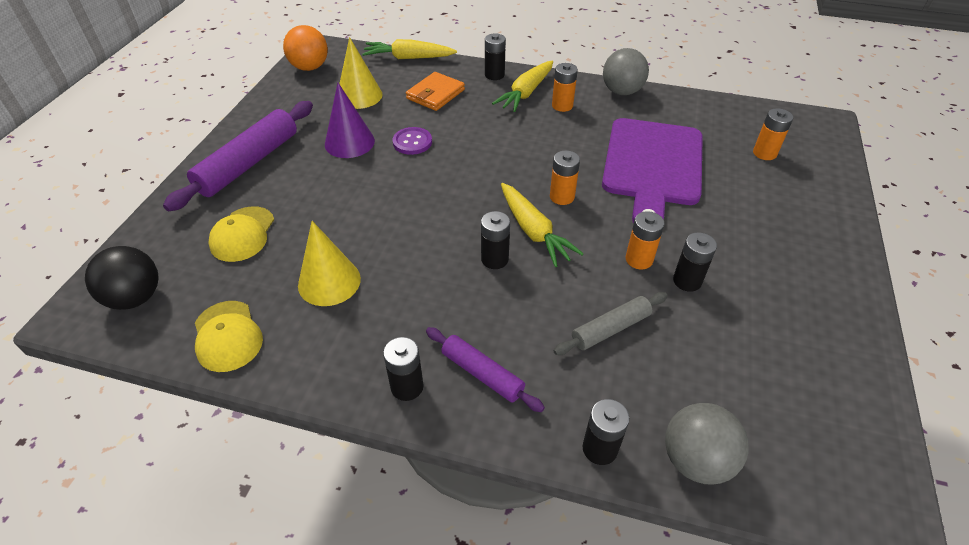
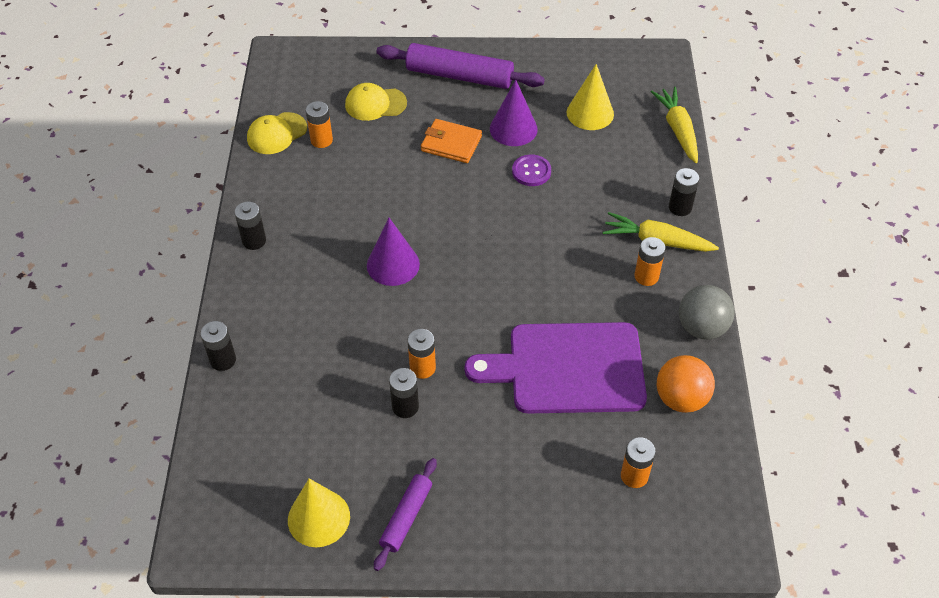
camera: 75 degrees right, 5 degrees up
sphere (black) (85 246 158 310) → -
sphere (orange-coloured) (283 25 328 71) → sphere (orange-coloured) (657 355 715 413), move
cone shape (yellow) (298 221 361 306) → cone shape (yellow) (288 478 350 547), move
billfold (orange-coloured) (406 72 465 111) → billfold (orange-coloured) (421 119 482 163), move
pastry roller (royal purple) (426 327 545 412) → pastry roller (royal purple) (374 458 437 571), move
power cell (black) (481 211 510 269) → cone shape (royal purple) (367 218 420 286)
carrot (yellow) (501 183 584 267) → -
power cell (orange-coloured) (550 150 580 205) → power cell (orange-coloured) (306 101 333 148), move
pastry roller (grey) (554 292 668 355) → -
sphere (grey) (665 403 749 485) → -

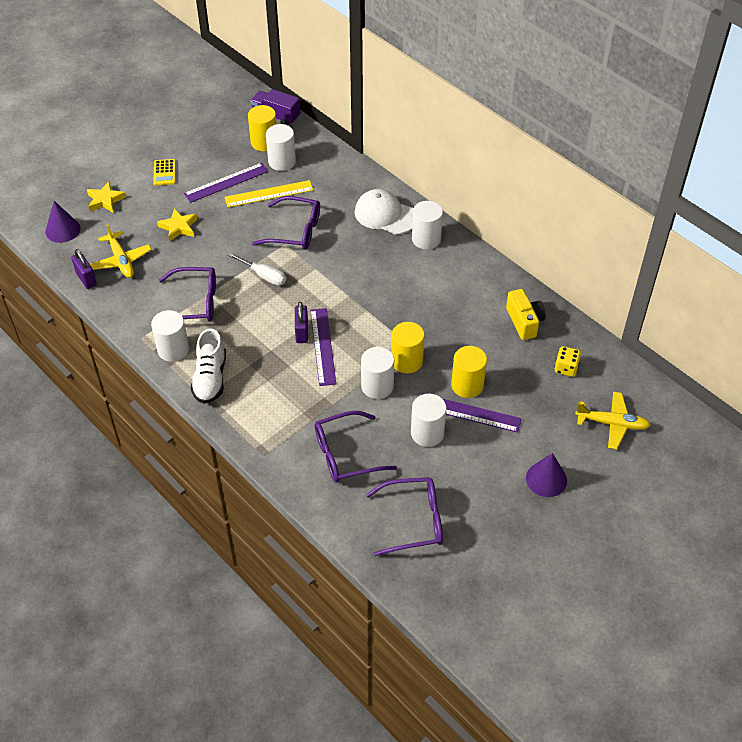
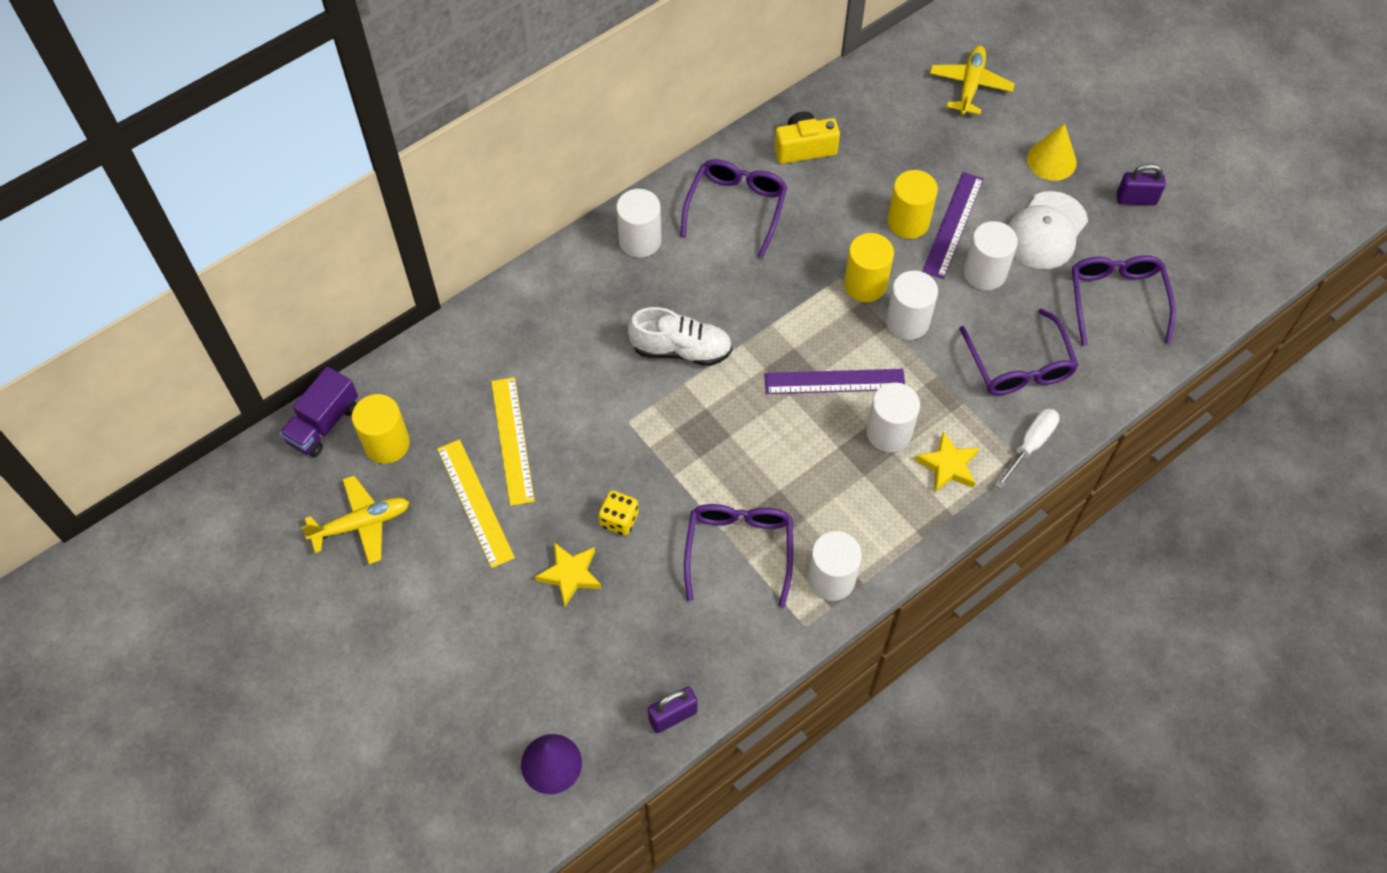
camera: 85 degrees left, 10 degrees up
star shape (yellow) (87 181 126 213) → star shape (yellow) (915 432 979 493), move
aeroplane (yellow) (90 223 152 278) → aeroplane (yellow) (301 476 409 564), move
pocket calculator (yellow) (153 159 176 185) → -
ruler (royal purple) (184 163 268 203) → ruler (yellow) (437 439 515 568)
lace-up shoe (white) (191 328 226 404) → lace-up shoe (white) (628 307 732 366), move
flat screwdriver (white) (227 253 286 286) → flat screwdriver (white) (995 408 1059 489), move
spectacles (royal purple) (252 196 320 250) → spectacles (royal purple) (680 159 788 258), move
cylinder (white) (266 124 296 171) → cylinder (white) (866 383 920 452), move
lock (royal purple) (295 302 308 343) → lock (royal purple) (1117 163 1166 206), move
peaked cap (white) (354 189 414 235) → peaked cap (white) (1008 191 1088 269), move
cone shape (royal purple) (526 453 567 497) → cone shape (yellow) (1027 123 1077 181)
dice (yellow) (554 346 581 377) → dice (yellow) (599 490 639 536), move

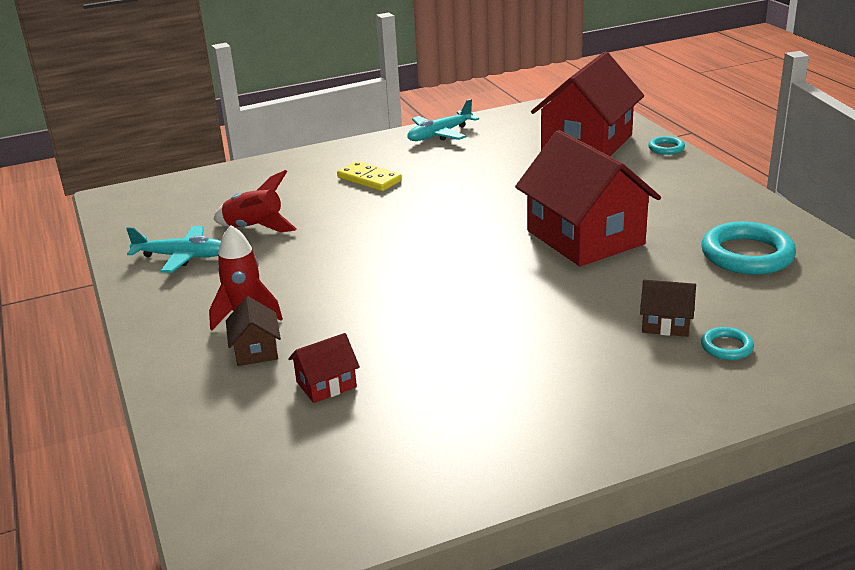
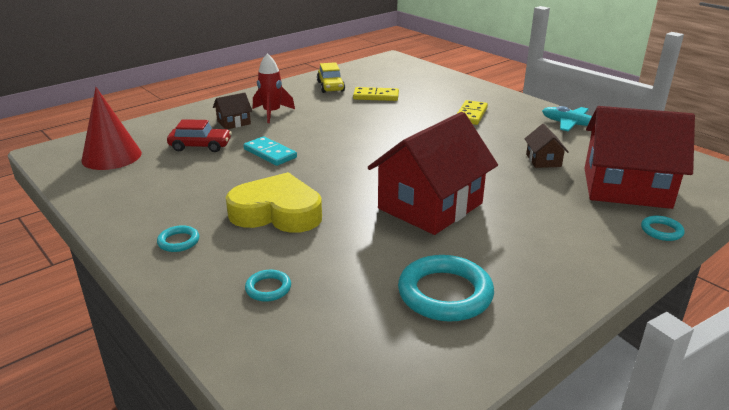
camera: 70 degrees right, 0 degrees up
aeroplane (teal) (126 226 221 273) → toy car (yellow) (317 62 345 93)
toy rocket (scarlet) (213 170 297 232) → domino tile (yellow) (353 87 399 101)
toy house (scarlet) (288 333 360 403) → toy car (scarlet) (167 119 232 152)
toy house (dark brown) (640 280 696 337) → toy house (dark brown) (524 124 569 168), move
- → cone shape (scarlet) (81 87 142 170)
- → ring (teal) (157 225 199 252)
- → heart (yellow) (226 172 322 233)
- → domino tile (teal) (243 136 297 166)

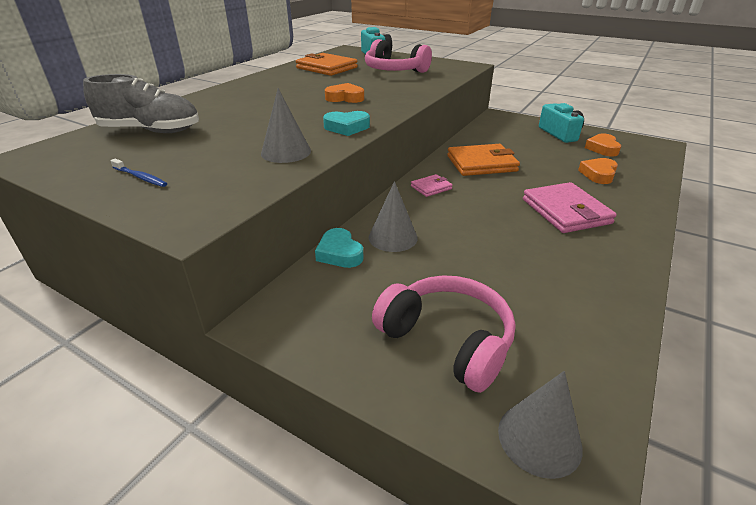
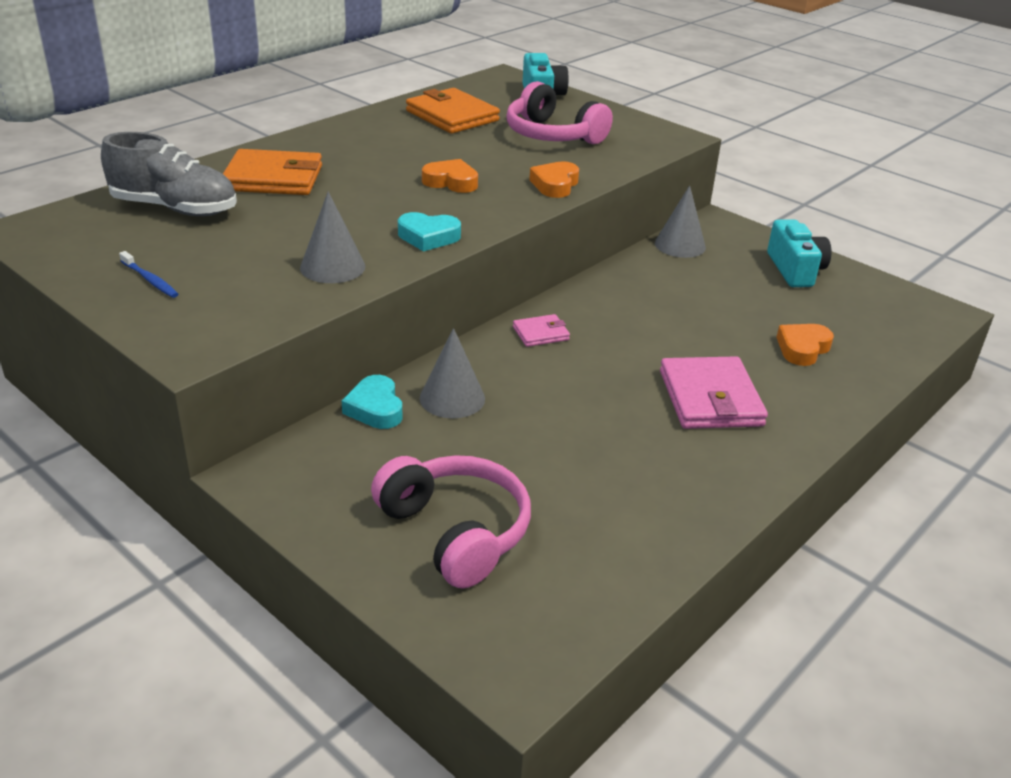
camera: 10 degrees right, 0 degrees up
billfold (orange-coloured) (447 144 520 176) → billfold (orange-coloured) (223 149 322 195), move
cone shape (grey) (498 371 583 479) → cone shape (grey) (655 185 706 258), move
heart (orange-coloured) (585 133 621 156) → heart (orange-coloured) (529 161 579 198), move

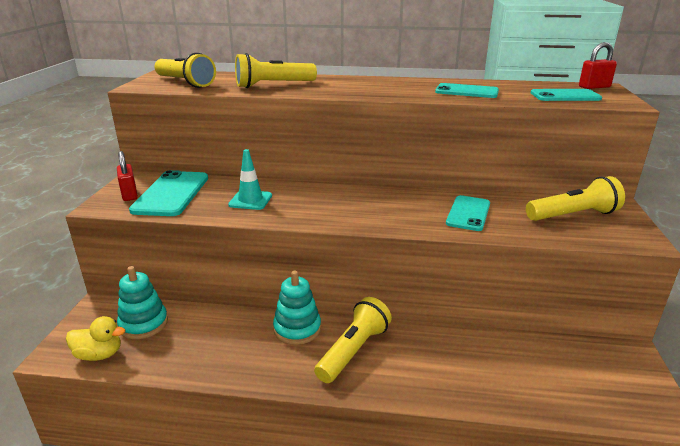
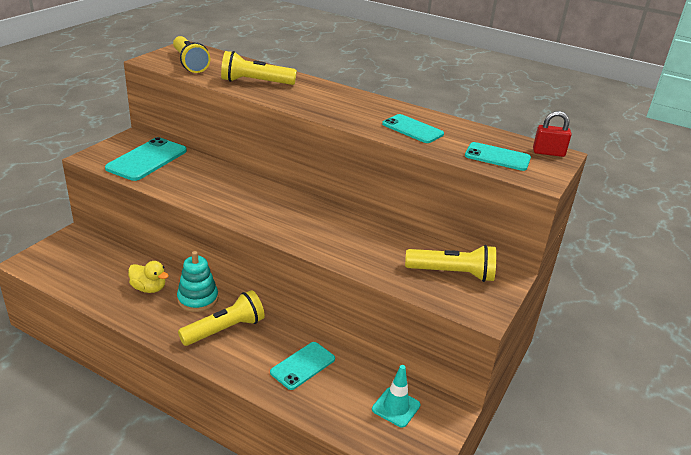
camera: 20 degrees right, 5 degrees up
rubber duck (yellow) (66 316 125 361) → rubber duck (yellow) (128 261 169 293), move
lock (scarlet) (117 151 138 201) → -
ring stacker (teal) (117 266 168 339) → -
safety cone (teal) (228 149 272 210) → safety cone (teal) (372 365 421 427), move
mobile phone (teal) (446 195 490 231) → mobile phone (teal) (270 342 335 390), move

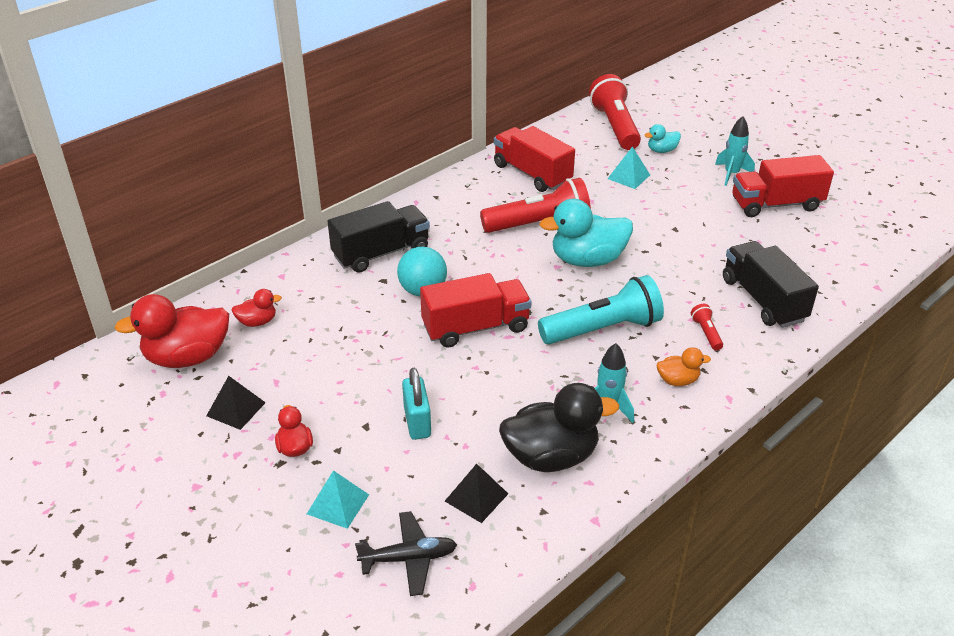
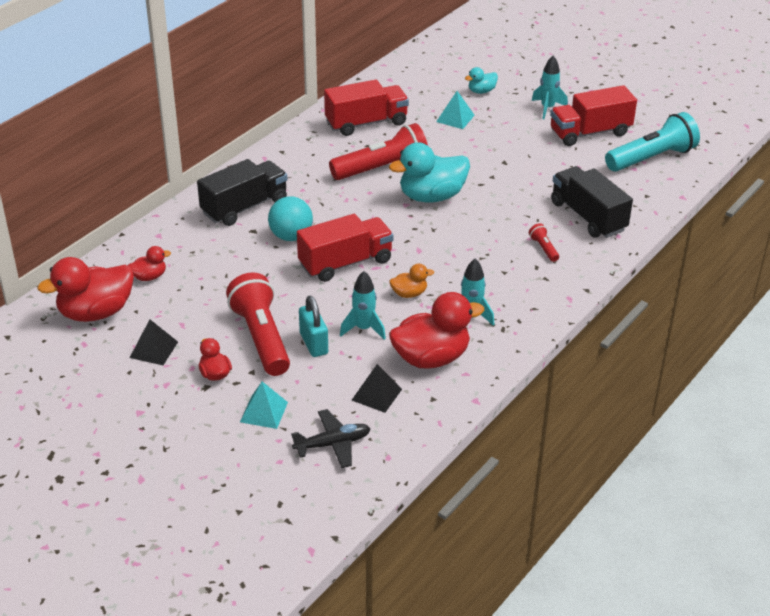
camera: 10 degrees left, 0 degrees up
toy truck (scarlet) (494 126 575 192) → toy truck (scarlet) (324 80 409 136), 120 degrees clockwise
rubber duck (black) (499 383 619 472) → rubber duck (scarlet) (389 292 484 369)
torch (teal) (538 275 664 345) → torch (teal) (605 112 700 172), move
torch (scarlet) (589 74 641 150) → torch (scarlet) (226 273 290 376), move
rubber duck (orange-coloured) (657 347 711 386) → rubber duck (orange-coloured) (390 264 434 298), move
- → toy rocket (teal) (340 271 386 340)

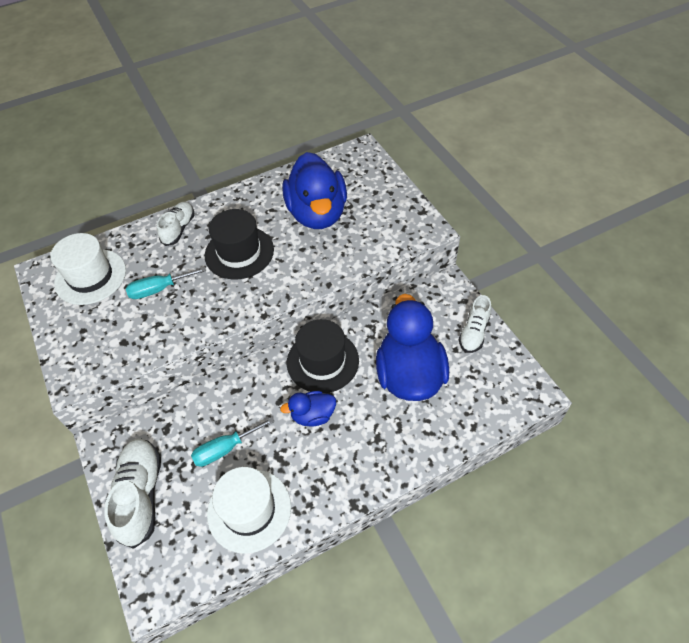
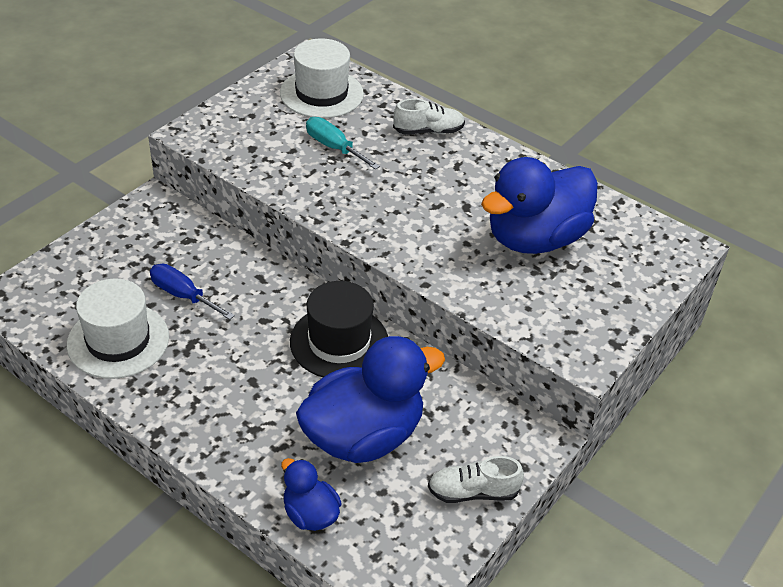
camera: 60 degrees right, 10 degrees down
lace-up shoe (white) (104 438 161 549) → -
flat screwdriver (teal) (191 417 274 467) → flat screwdriver (royal blue) (150 264 235 320)
tall hat (black) (205 209 274 279) → -
rubber duck (royal blue) (280 391 336 426) → rubber duck (royal blue) (281 458 342 531), move

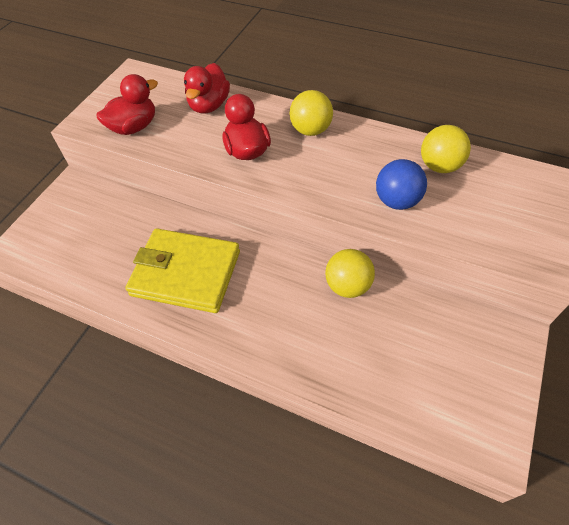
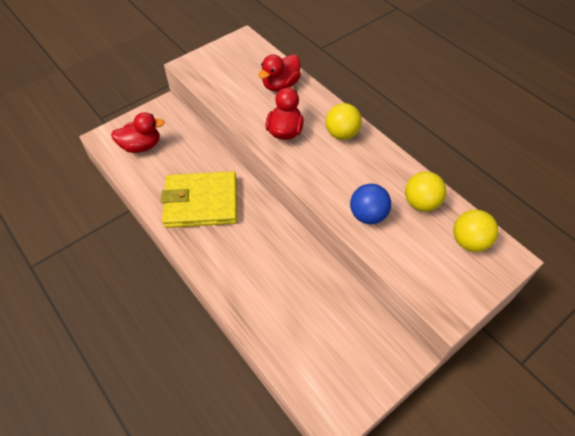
camera: 25 degrees right, 0 degrees up
rubber duck (scarlet) (96 74 158 135) → rubber duck (scarlet) (111 112 165 153), move
billfold (yellow) (125 228 240 313) → billfold (yellow) (161 171 237 228), 45 degrees counterclockwise
sphere (yellow) (325 249 375 298) → sphere (yellow) (453 210 498 252), move

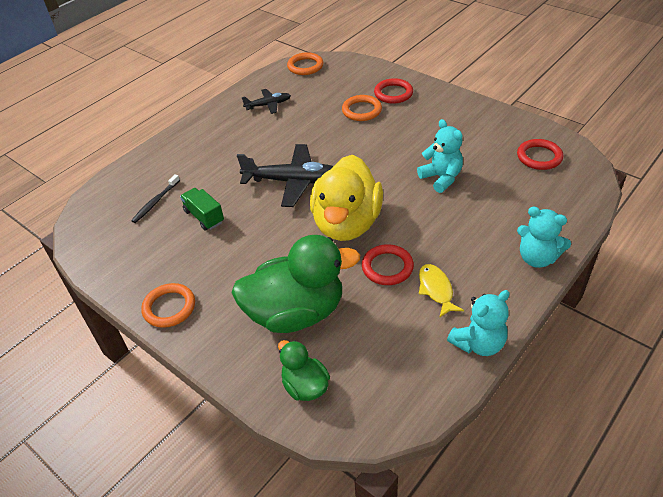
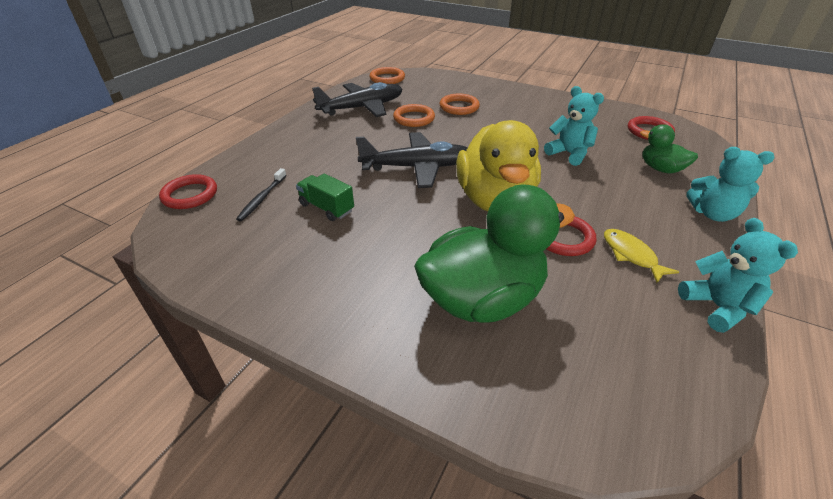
camera: 15 degrees left, 5 degrees down
ring (orange-coloured) (141 283 195 328) → ring (orange-coloured) (393 104 435 127), move
aeroplane (black) (242 89 291 114) → aeroplane (black) (312 82 403 117), x1.85
rubber duck (leaf-green) (278 340 330 401) → rubber duck (leaf-green) (640 124 698 173), move
ring (scarlet) (374 78 413 104) → ring (scarlet) (159 174 217 209), move
teddy (teal) (447 290 510 356) → teddy (teal) (678 218 798 333), 60 degrees counterclockwise

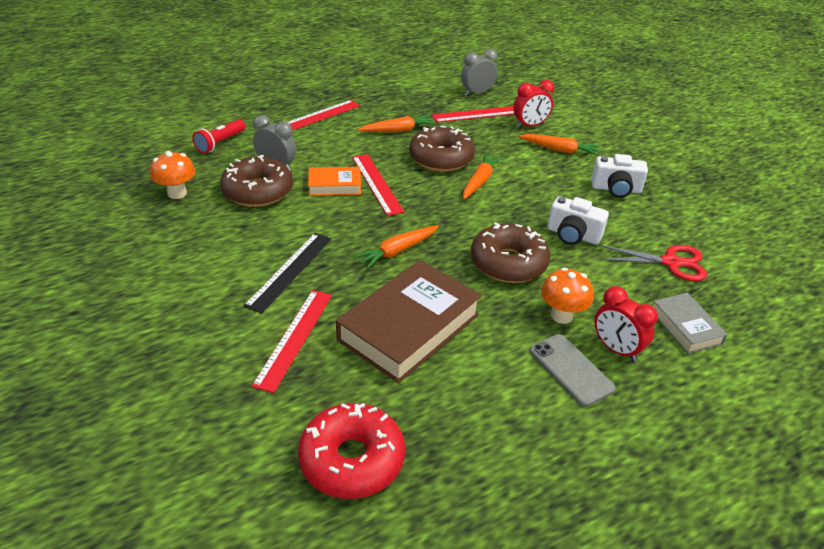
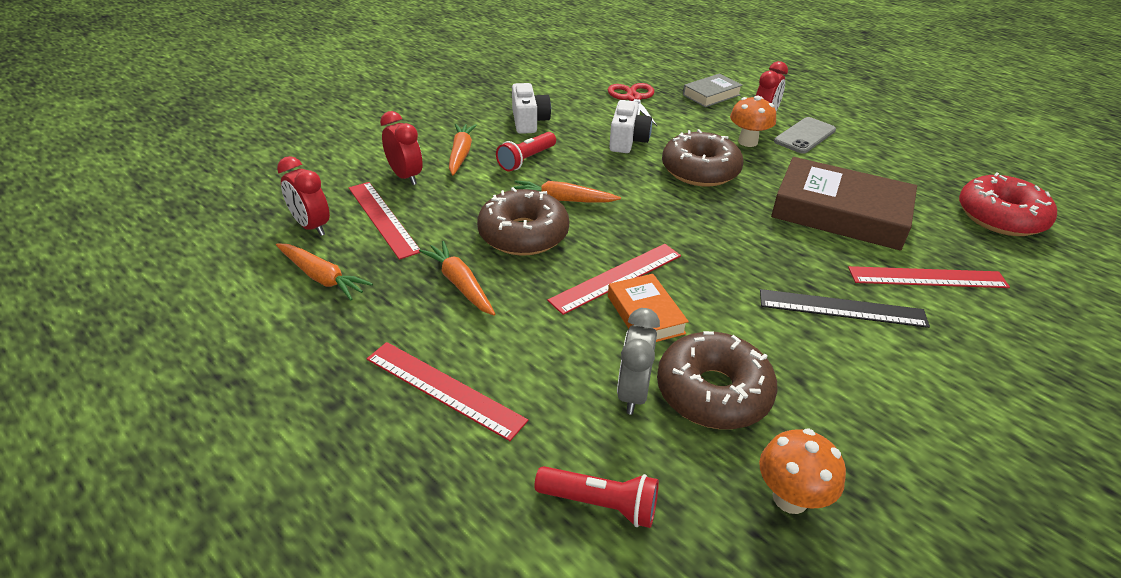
camera: 105 degrees left, 0 degrees up
carrot (orange-coloured) (354 225 439 269) → carrot (orange-coloured) (276 243 373 300), move
bedside clock (grey) (461 49 498 96) → bedside clock (scarlet) (277 156 330 236)
- → torch (scarlet) (496 132 556 171)

